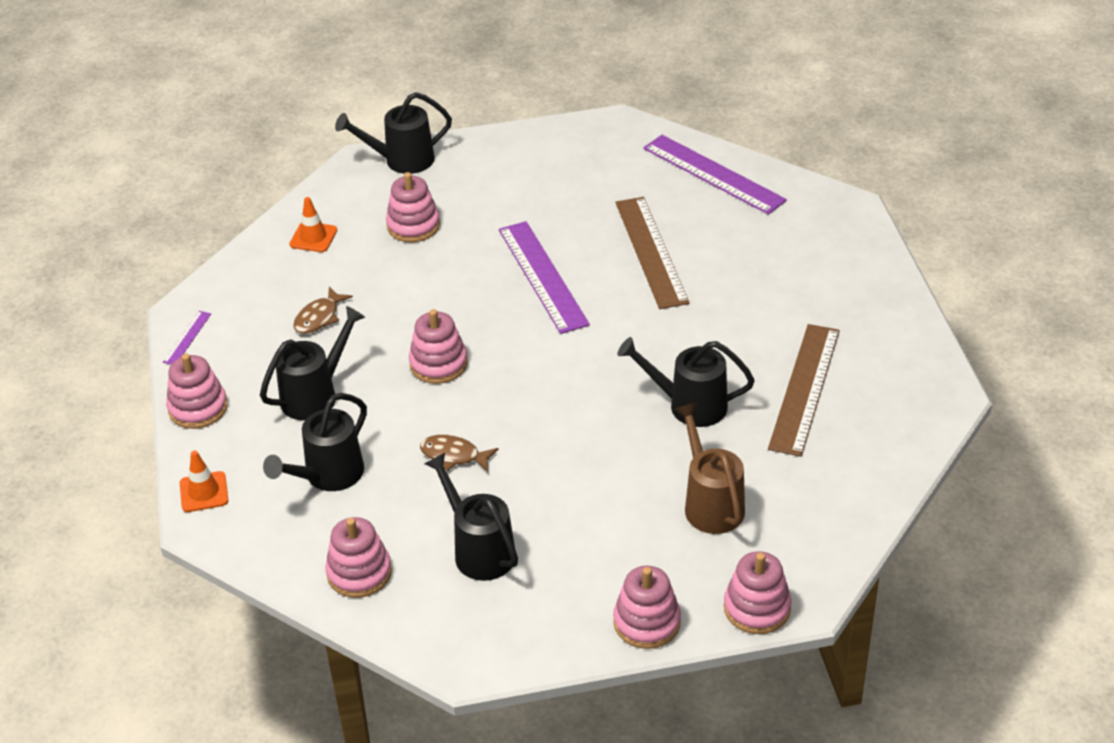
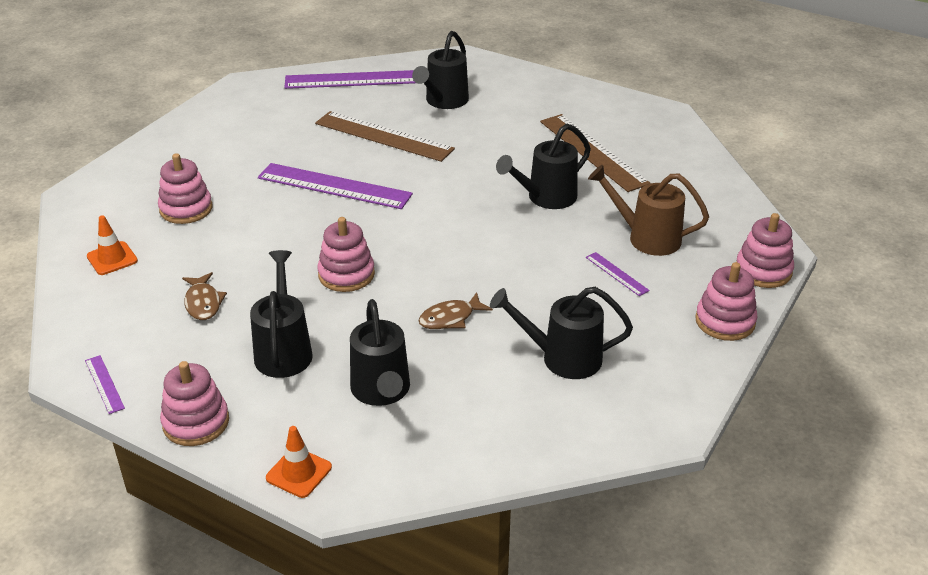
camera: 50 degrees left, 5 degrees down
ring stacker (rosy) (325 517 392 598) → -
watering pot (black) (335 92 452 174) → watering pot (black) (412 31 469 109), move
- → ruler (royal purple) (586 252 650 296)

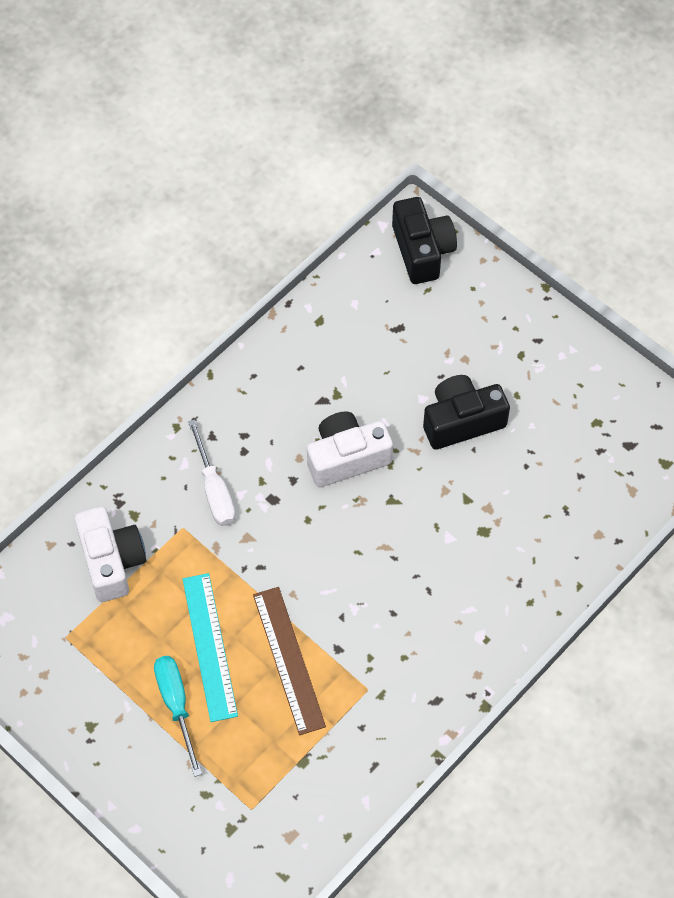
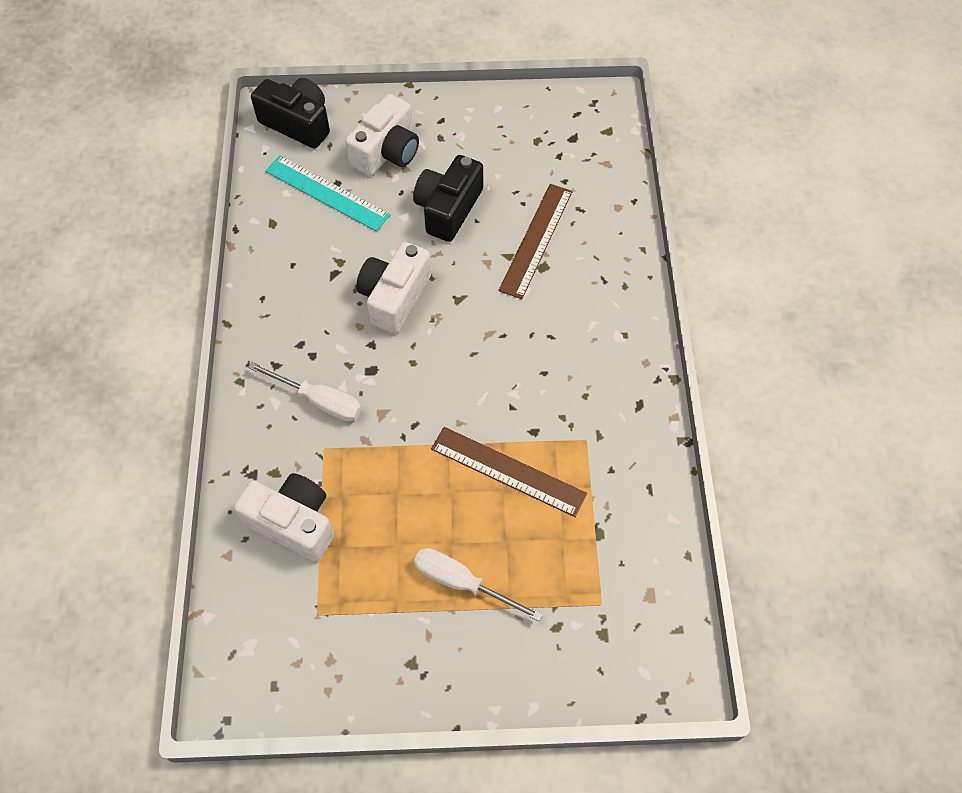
camera: 45 degrees left, 0 degrees up
flat screwdriver (teal) (154 656 202 777) → flat screwdriver (white) (414 548 542 621)
ruler (teal) (183 573 238 722) → ruler (teal) (265 155 391 231), move
- → compact camera (white) (345 94 419 176)
- → ruler (dark brown) (498 184 573 299)

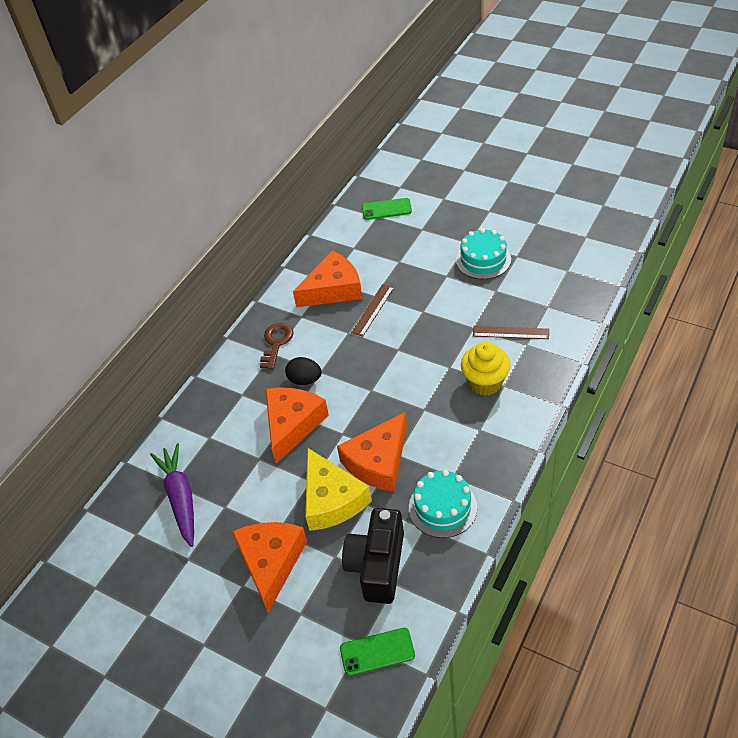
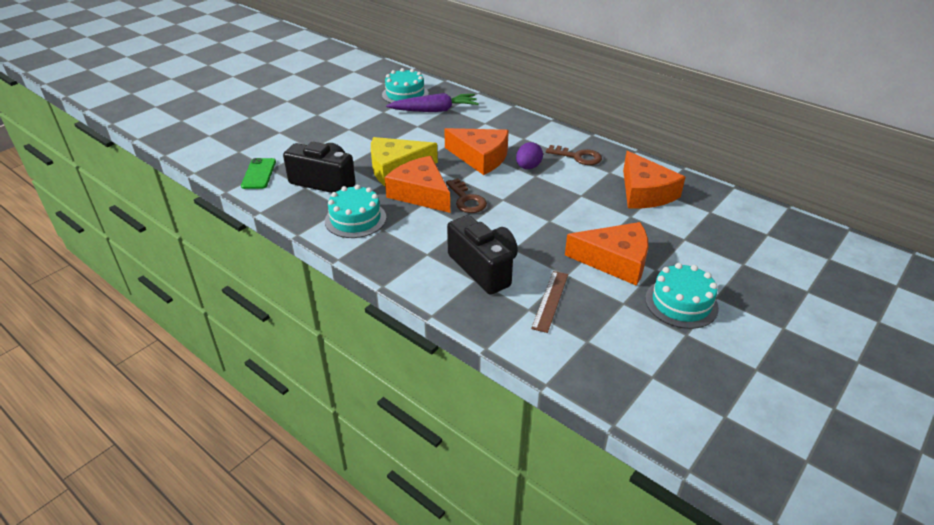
camera: 95 degrees right, 10 degrees down
cheese wedge (orange-coloured) (232 522 307 613) → cheese wedge (orange-coloured) (565 222 648 286), move
egg shape (black) (285 357 322 385) → egg shape (royal purple) (516 142 543 169)
ruler (dark brown) (351 284 394 337) → -
mobile phone (leaf-green) (362 198 412 220) → -
fairy cake (yellow) (461 342 510 396) → compact camera (black) (447 215 518 295)
- → gateau (teal) (382 68 429 103)
- → key (dark brown) (446 178 487 213)

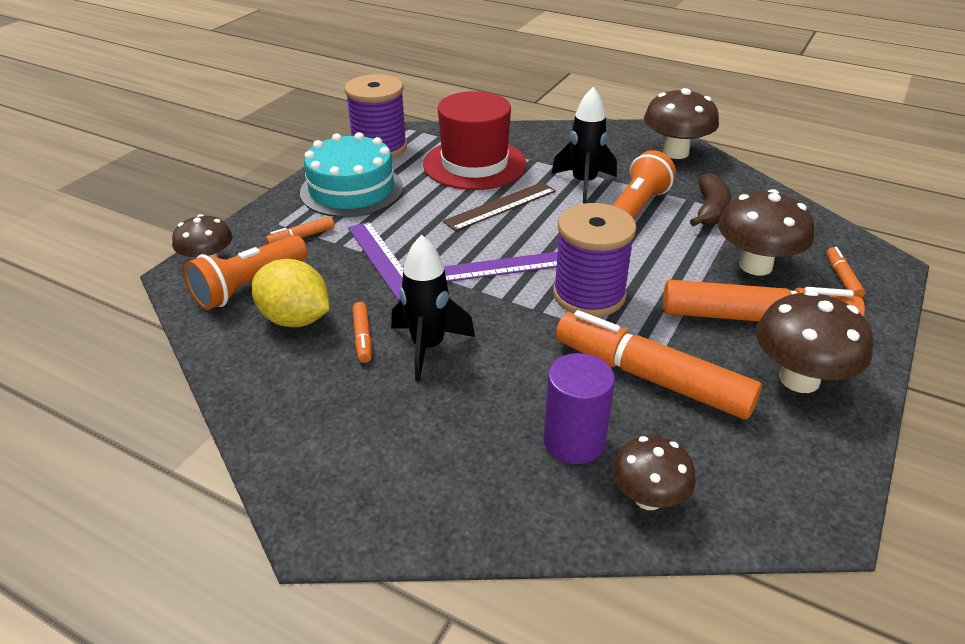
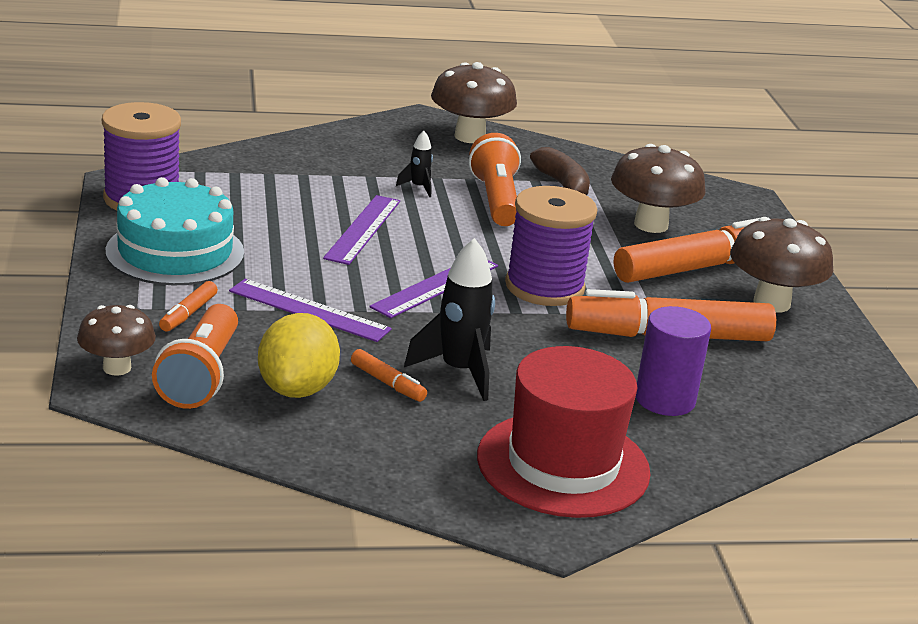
camera: 40 degrees left, 10 degrees down
lemon (yellow) (252 259 330 327) → lemon (yellow) (258 313 340 398), 75 degrees counterclockwise
tall hat (scarlet) (423 91 527 190) → tall hat (scarlet) (477 346 651 518), move
ruler (dark brown) (443 182 556 232) → ruler (royal purple) (323 195 400 265)
toy rocket (black) (551 87 617 203) → toy rocket (black) (396 131 433 197), x0.51
fungus (dark brown) (612 435 696 510) → -
marker (orange-coloured) (826 247 865 298) → -

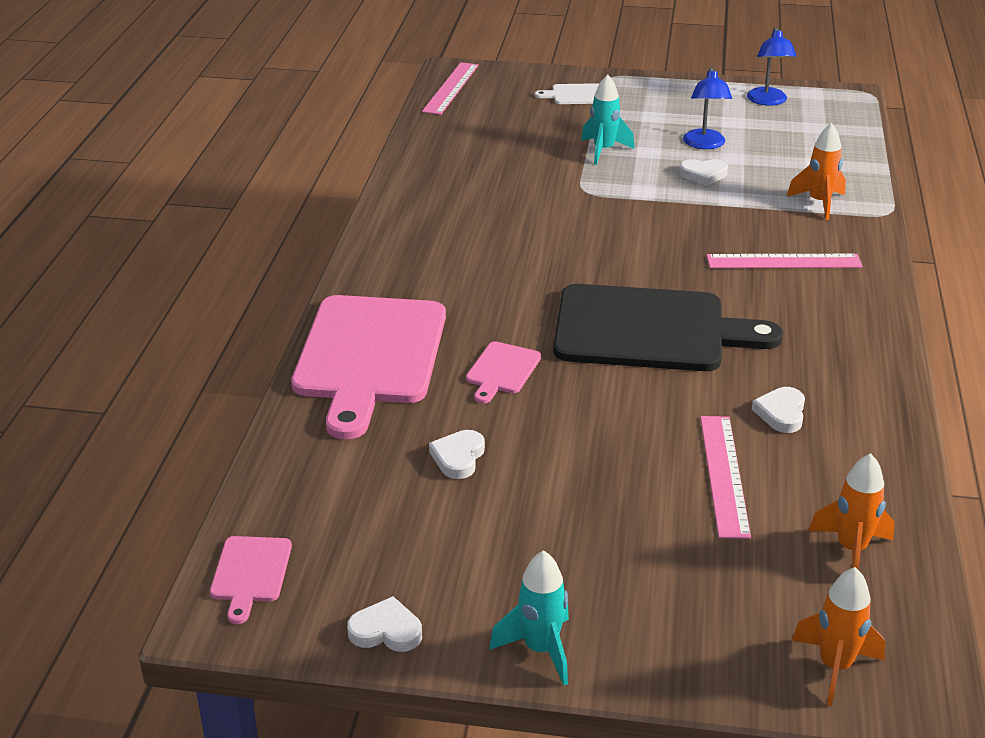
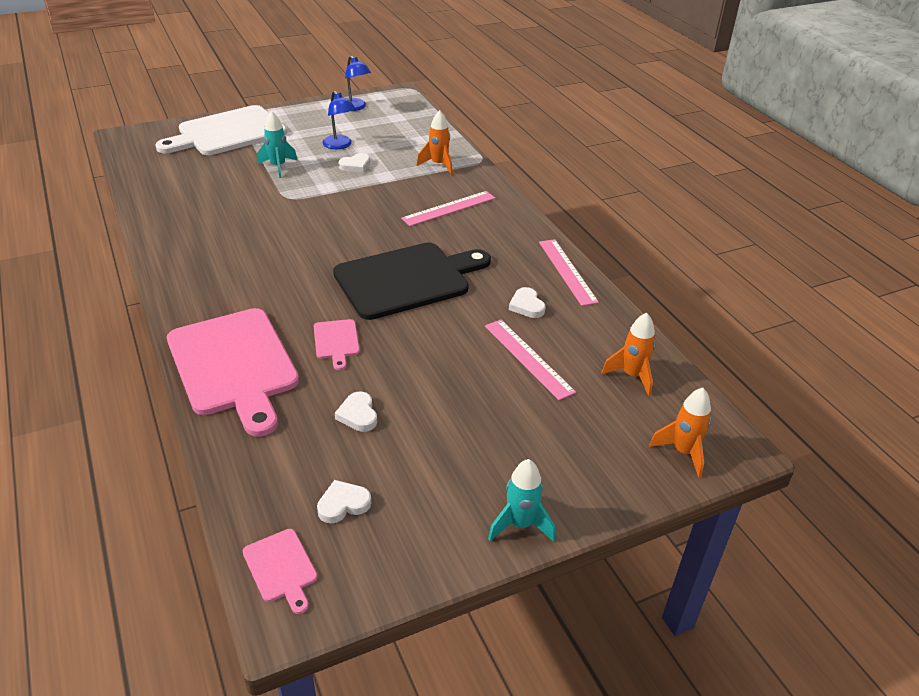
camera: 35 degrees left, 5 degrees up
heart (white) (347 596 422 652) → heart (white) (317 480 371 523), move
ruler (rosy) (422 62 479 115) → ruler (rosy) (539 239 599 306), move
bread board (white) (535 83 600 104) → bread board (white) (155 105 287 155), x2.35

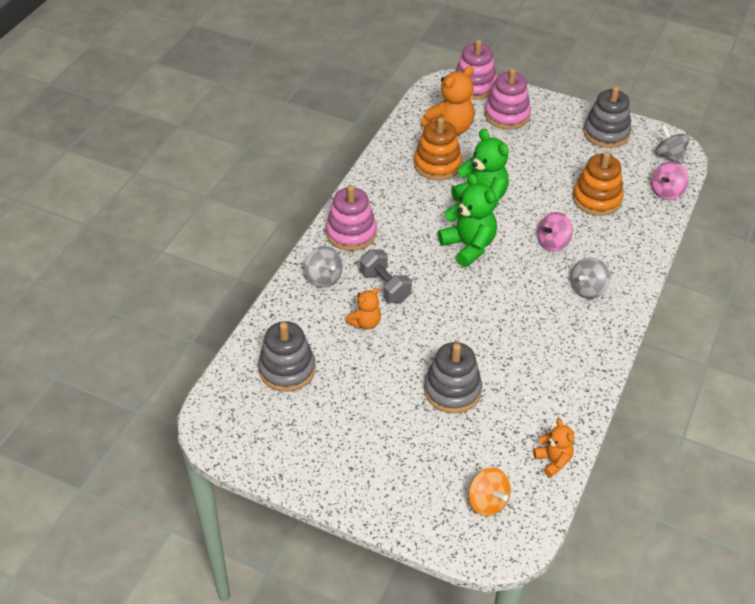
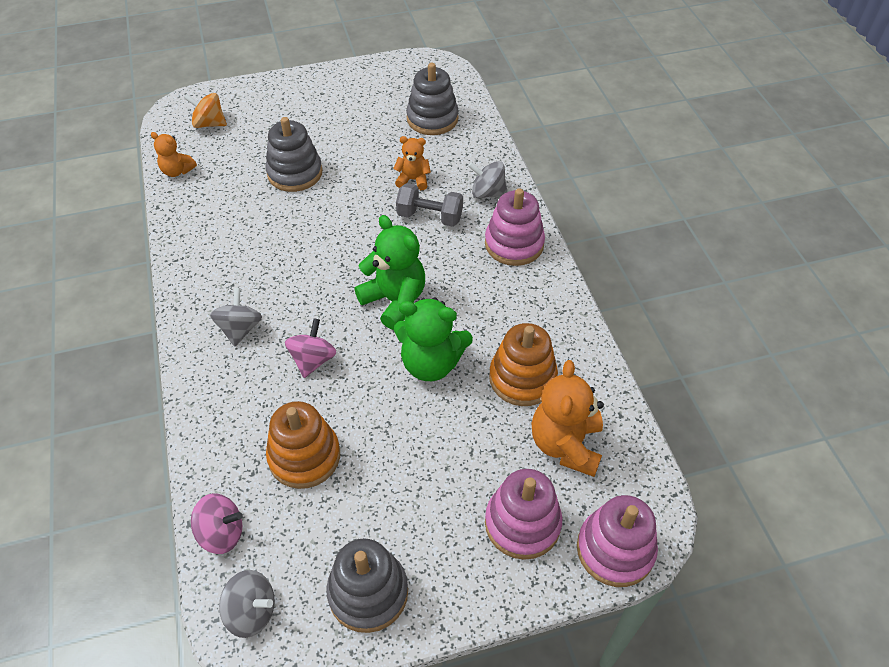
camera: 140 degrees right, 5 degrees up
teddy (orange-coloured) (345 287 381 329) → teddy (orange-coloured) (393 136 431 190), 90 degrees clockwise
teddy (leaf-green) (438 173 497 267) → teddy (leaf-green) (354 215 425 330), 150 degrees counterclockwise
whirligig (rosy) (651 162 689 200) → whirligig (rosy) (191 493 242 554), 90 degrees clockwise

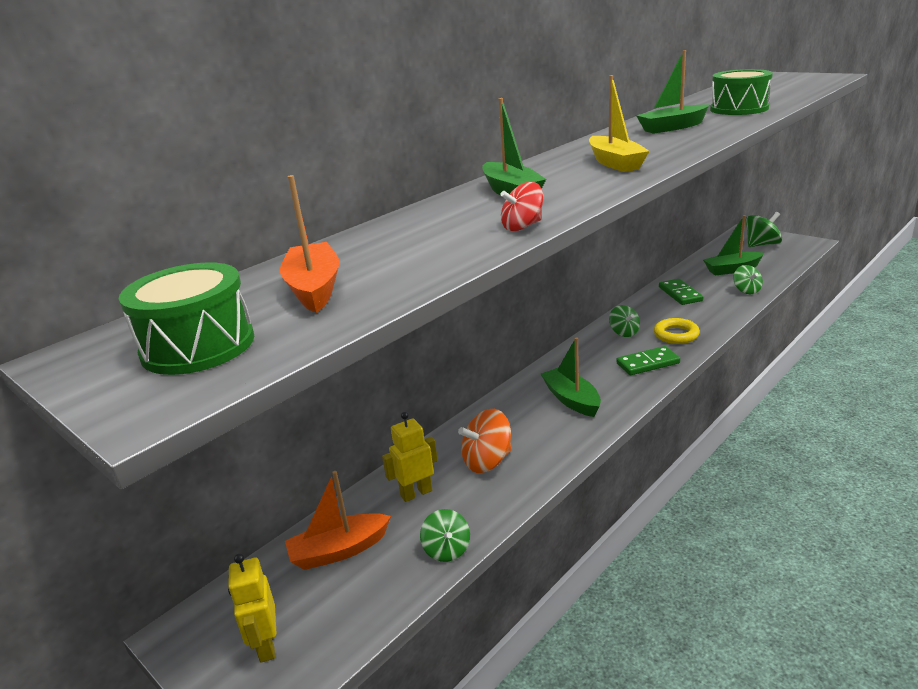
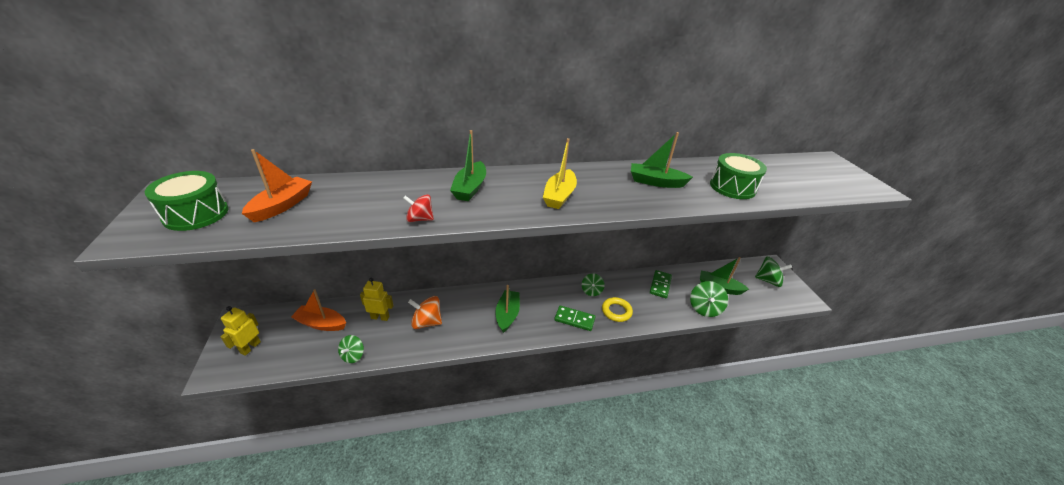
camera: 30 degrees right, 10 degrees up
whirligig (leaf-green) (733 265 763 294) → whirligig (leaf-green) (690 281 728 317), x1.52

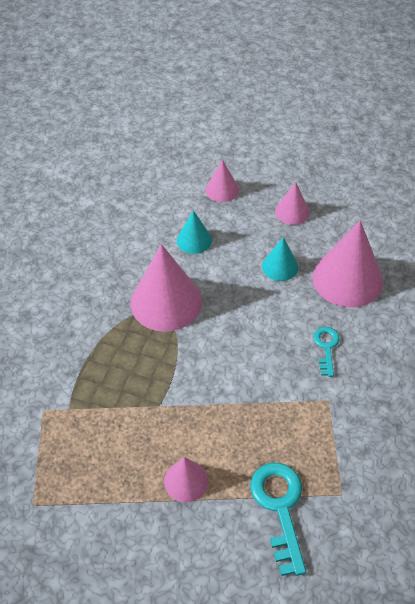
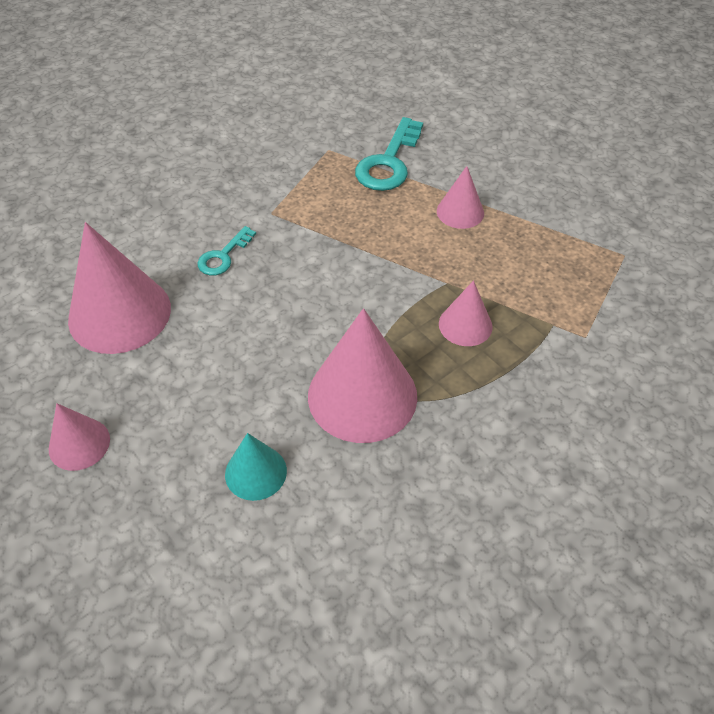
camera: 150 degrees left, 0 degrees up
cone shape (rosy) (205 159 239 202) → cone shape (rosy) (439 280 493 346), move
cone shape (teal) (262 237 299 281) → -

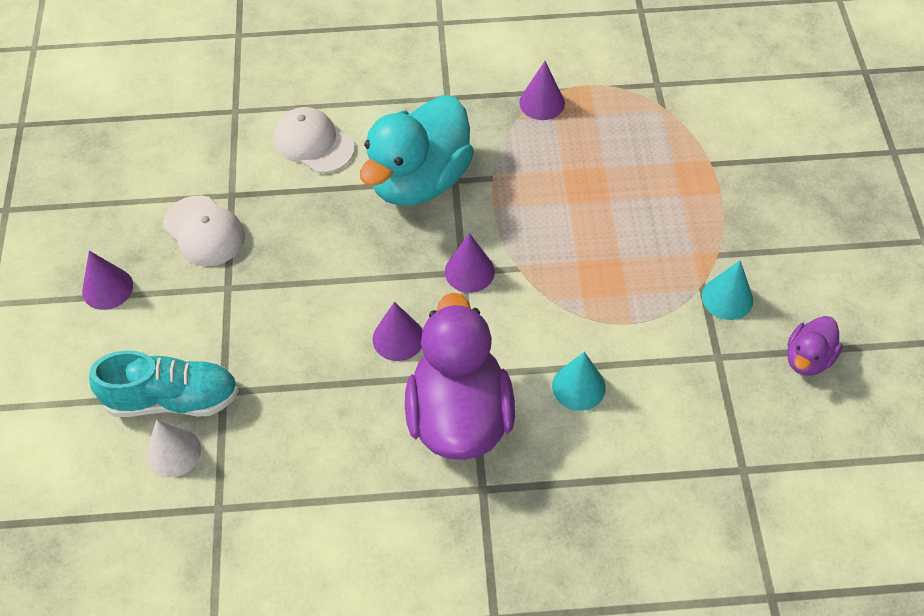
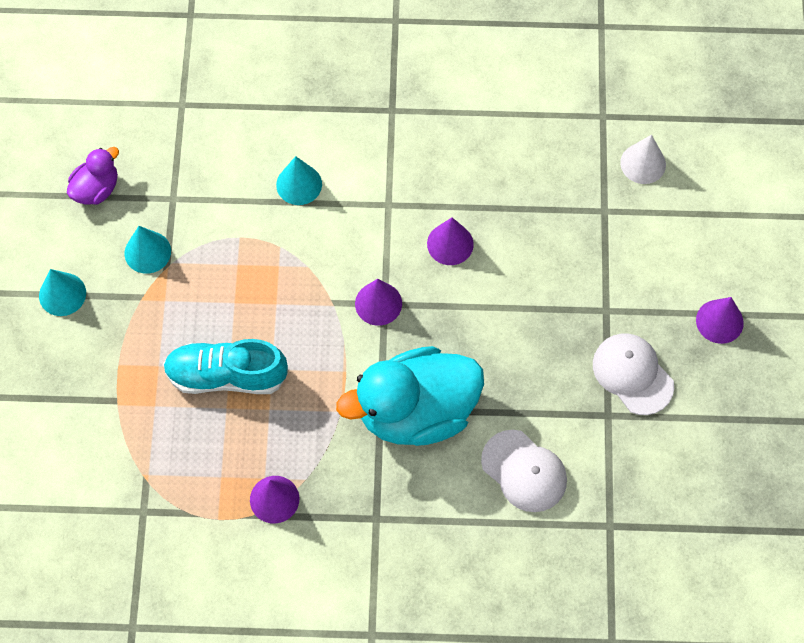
camera: 175 degrees left, 10 degrees up
lace-up shoe (teal) (89 350 239 417) → lace-up shoe (teal) (163 339 288 394), move
rubber duck (teal) (360 95 474 206) → rubber duck (teal) (336 346 484 446), 150 degrees counterclockwise
rubber duck (royal purple) (405 292 515 460) → -
- → cone shape (teal) (39 269 86 316)

